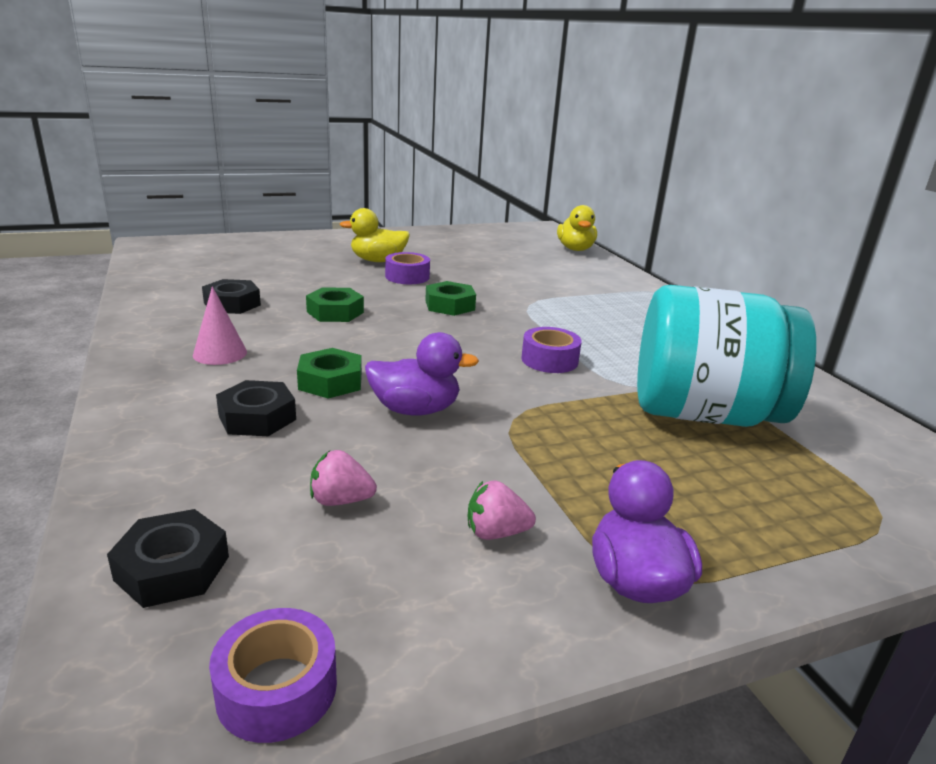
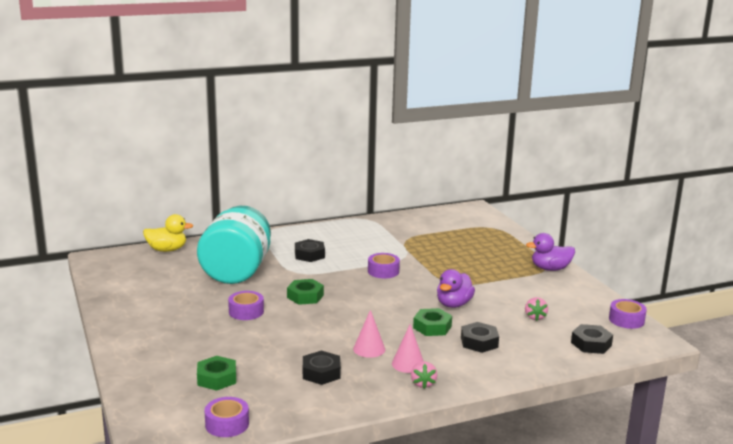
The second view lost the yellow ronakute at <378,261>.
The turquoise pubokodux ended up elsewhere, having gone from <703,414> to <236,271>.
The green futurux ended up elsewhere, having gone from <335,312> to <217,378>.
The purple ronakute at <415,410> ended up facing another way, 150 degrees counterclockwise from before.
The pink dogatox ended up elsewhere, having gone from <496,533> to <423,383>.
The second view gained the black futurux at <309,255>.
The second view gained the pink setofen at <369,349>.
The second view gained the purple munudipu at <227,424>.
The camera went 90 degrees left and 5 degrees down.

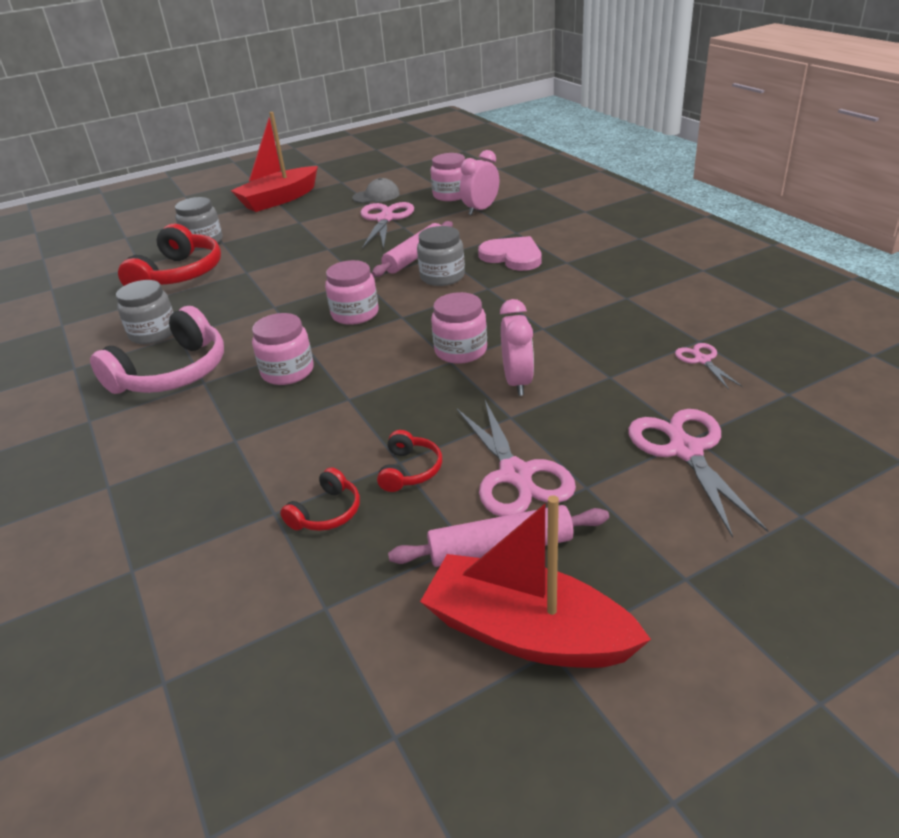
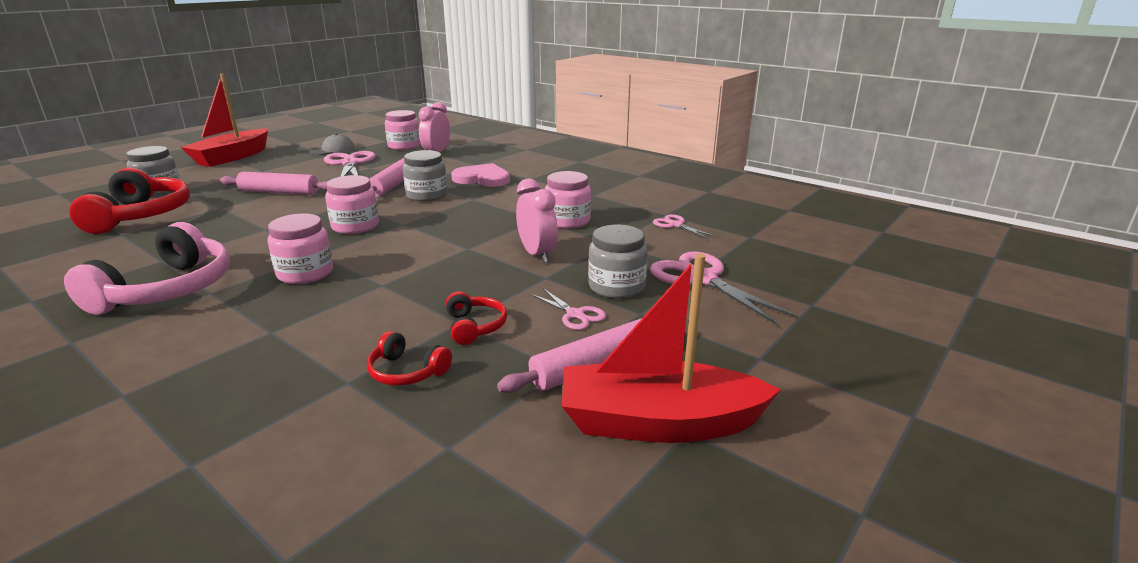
The grey pubokodux ended up elsewhere, having gone from <153,333> to <616,287>.
The pink pubokodux ended up elsewhere, having gone from <461,351> to <567,221>.
The size of the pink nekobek at <516,475> changed by a factor of 0.52.
The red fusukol at <326,512> ended up facing another way, 105 degrees clockwise from before.
The second view gained the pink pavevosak at <279,192>.
The camera went 25 degrees left and 10 degrees down.

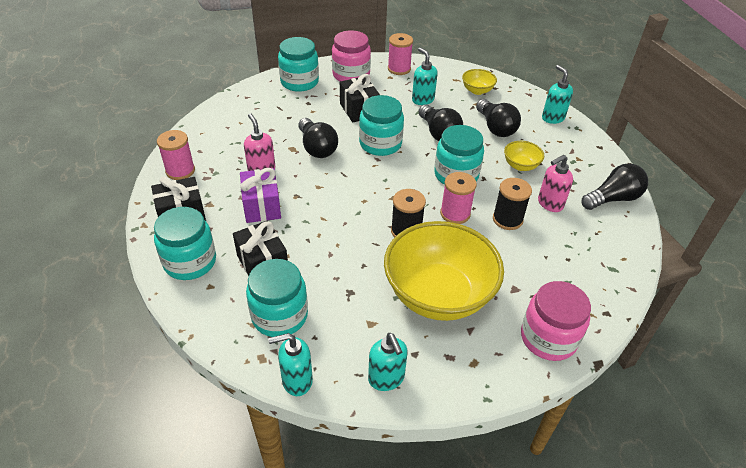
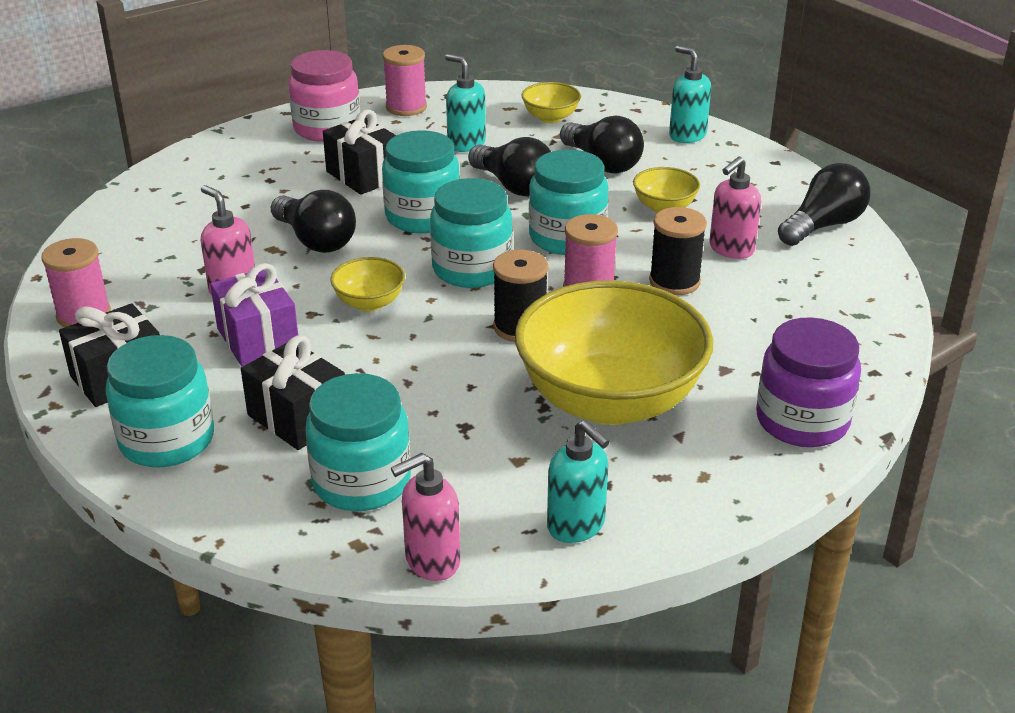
The turquoise pubokodux ended up elsewhere, having gone from <299,82> to <472,269>.
What was the pink pubokodux at <548,338> turned into the purple pubokodux at <802,421>.
What was the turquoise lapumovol at <296,381> turned into the pink lapumovol at <431,561>.
The second view gained the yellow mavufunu at <369,303>.
The camera went 15 degrees left and 10 degrees down.

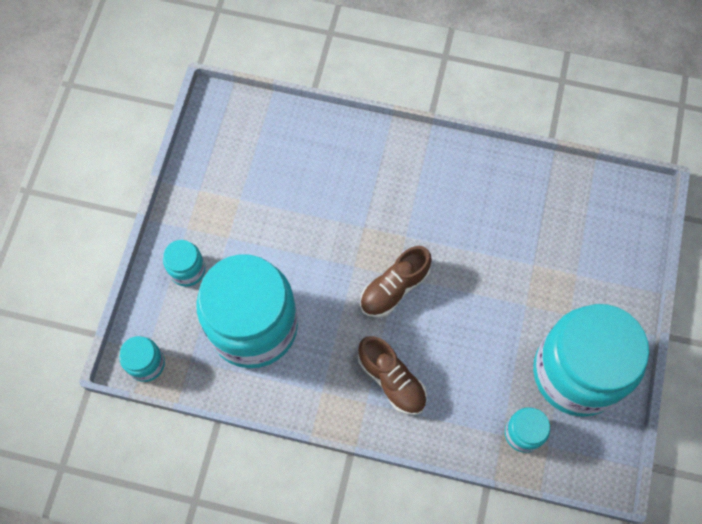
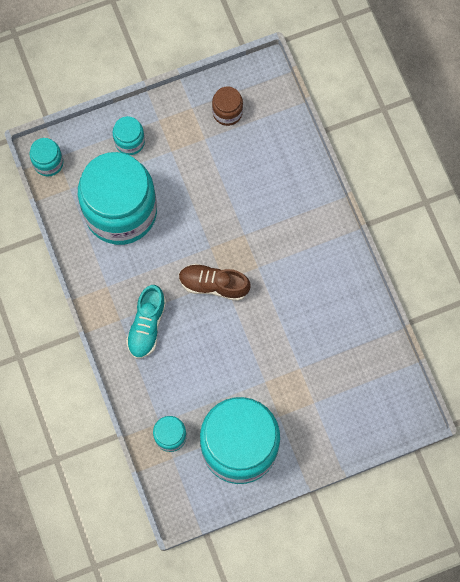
What was the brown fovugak at <391,380> turned into the turquoise fovugak at <147,326>.
The second view gained the brown pubokodux at <227,112>.
The camera went 55 degrees right and 5 degrees up.

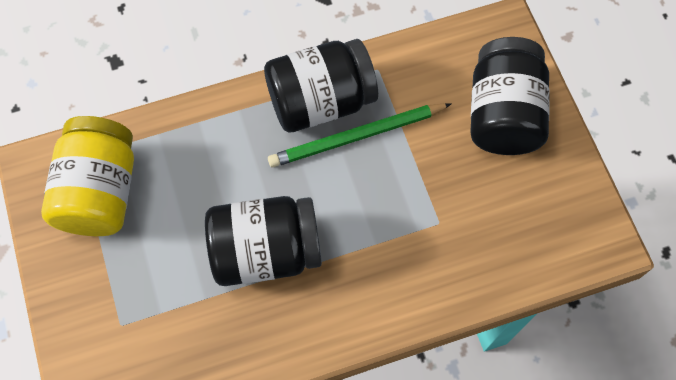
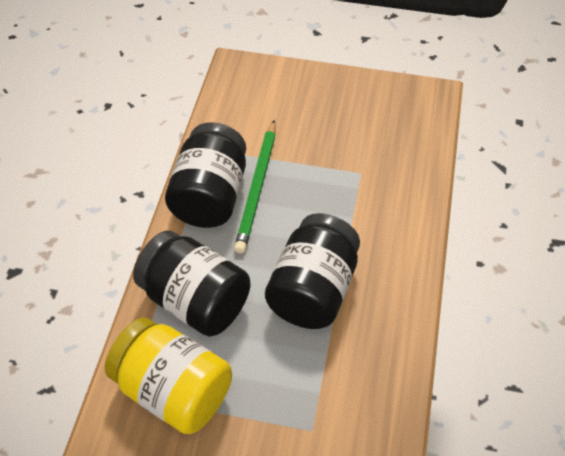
The black pubokodux ended up elsewhere, having gone from <503,114> to <195,301>.
The camera went 60 degrees left and 15 degrees down.

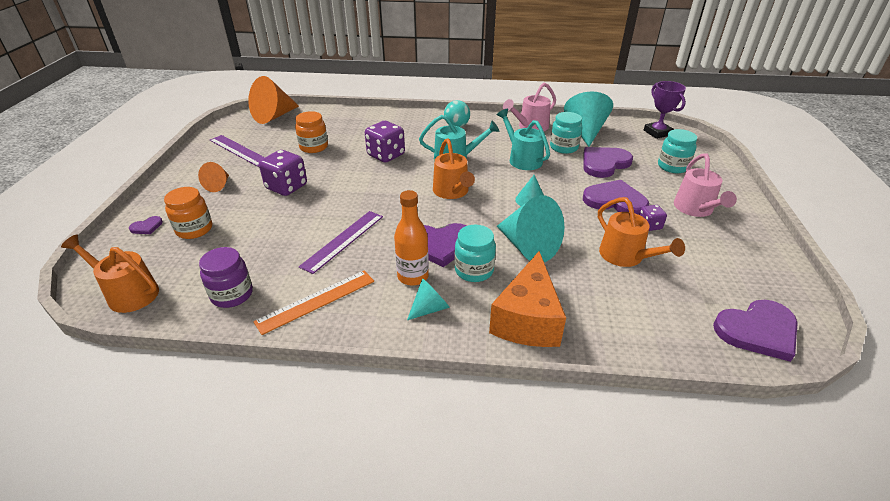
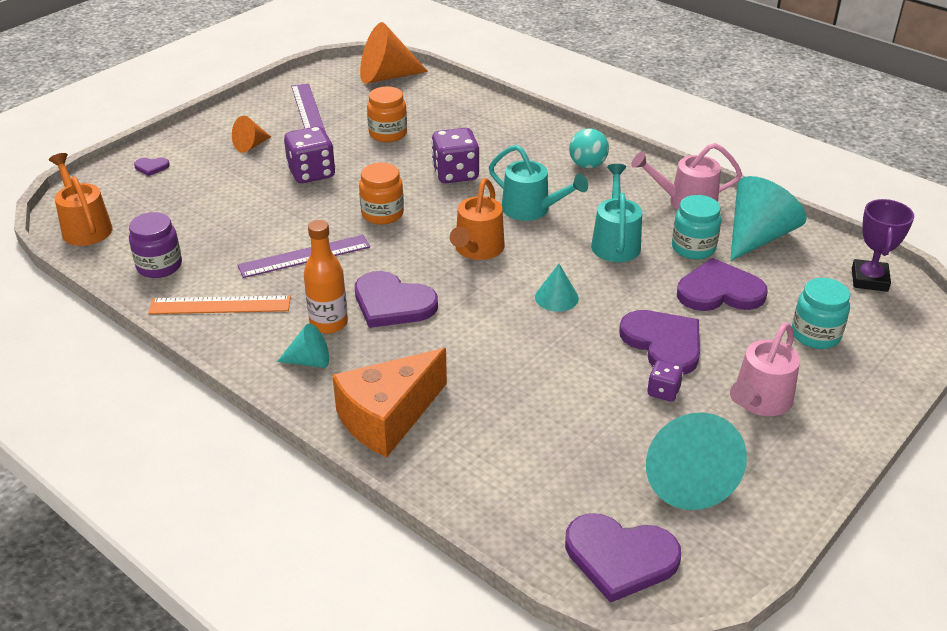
The orange pubokodux ended up elsewhere, having gone from <194,229> to <382,214>.
The turquoise setofen ended up elsewhere, having gone from <528,246> to <686,478>.
The second view lost the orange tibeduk at <626,257>.
The second view lost the turquoise pubokodux at <474,270>.
The camera went 35 degrees right and 0 degrees up.

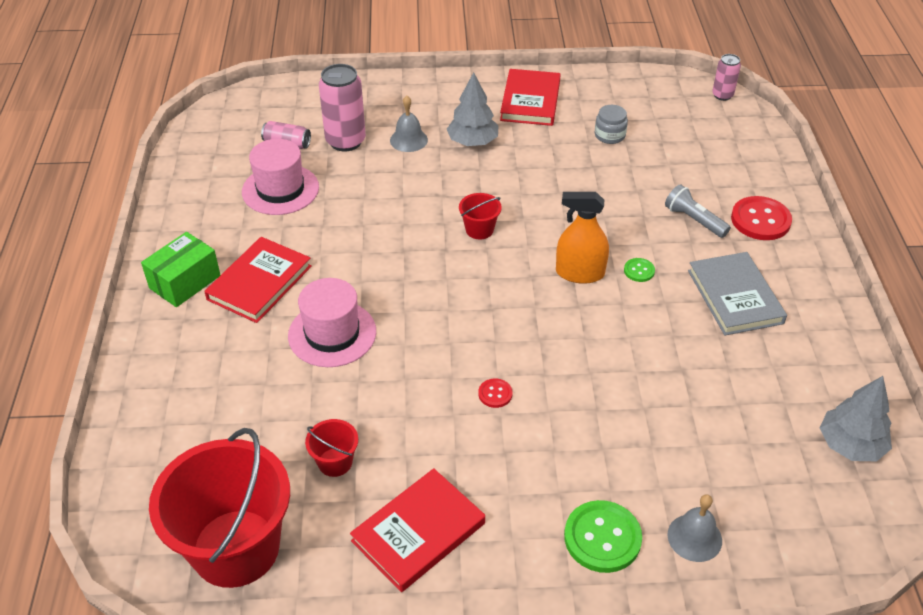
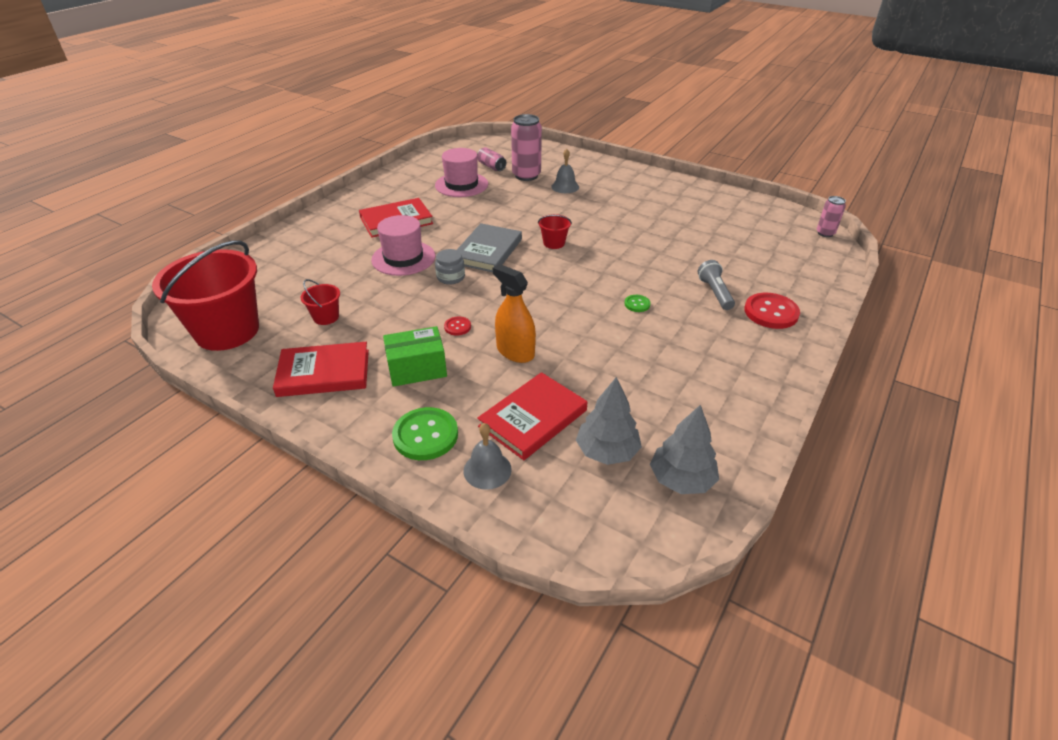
The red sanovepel ended up elsewhere, having gone from <530,101> to <533,418>.
The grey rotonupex ended up elsewhere, having gone from <472,142> to <607,451>.
The grey pubokodux ended up elsewhere, having gone from <609,135> to <450,277>.
The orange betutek ended up elsewhere, having gone from <580,273> to <515,352>.
The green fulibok ended up elsewhere, having gone from <185,282> to <417,369>.
The grey sanovepel ended up elsewhere, having gone from <735,297> to <488,251>.
The camera went 35 degrees right and 5 degrees down.

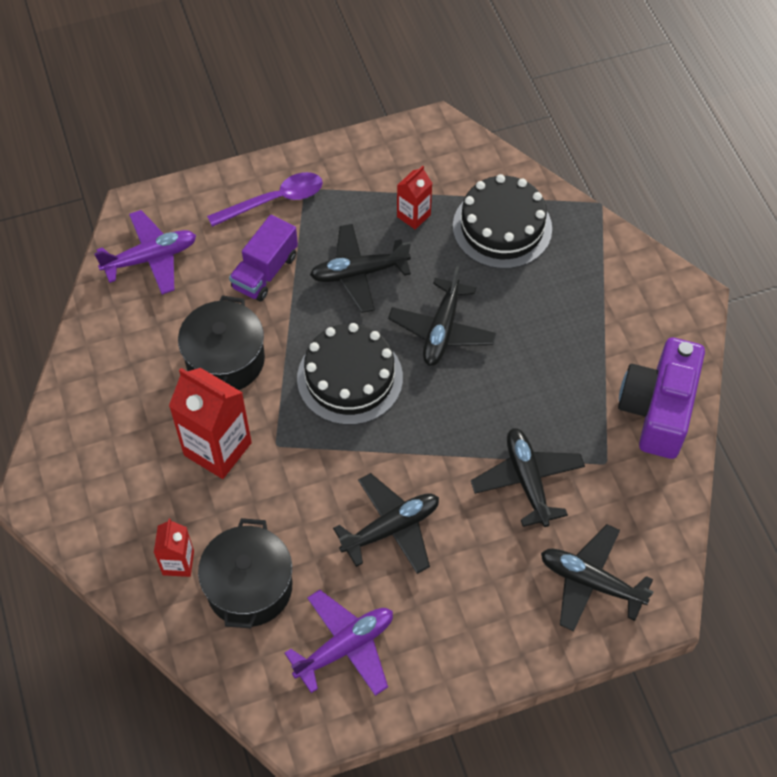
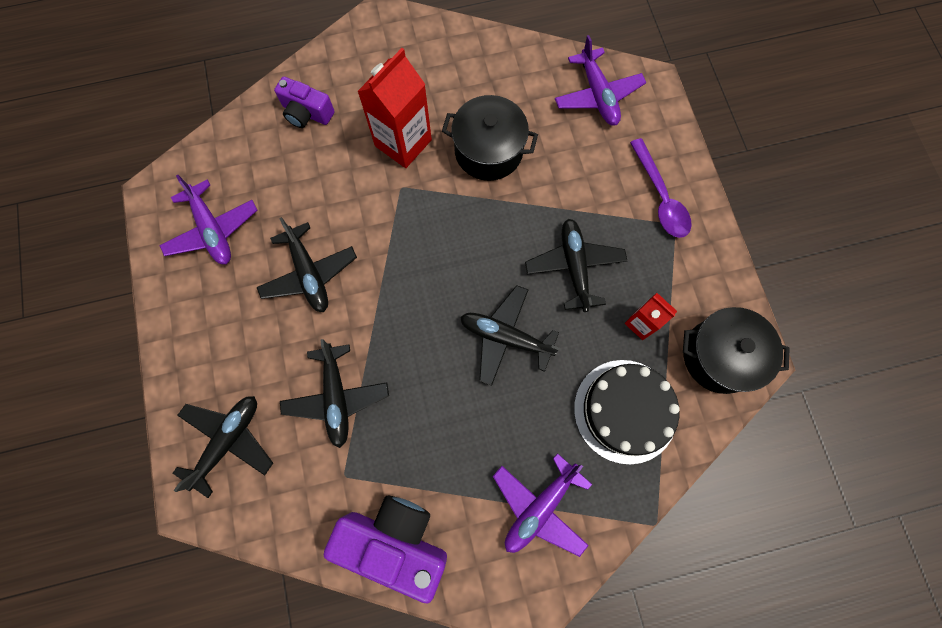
The second view lost the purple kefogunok at <265,272>.
The second view lost the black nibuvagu at <350,378>.
The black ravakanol at <527,480> ended up facing another way, 90 degrees clockwise from before.
Where the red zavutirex stood at <178,563>, the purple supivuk came to stand at <307,113>.
The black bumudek ended up elsewhere, having gone from <249,587> to <719,356>.
The second view gained the purple ravakanol at <539,507>.
The camera went 95 degrees right and 15 degrees up.

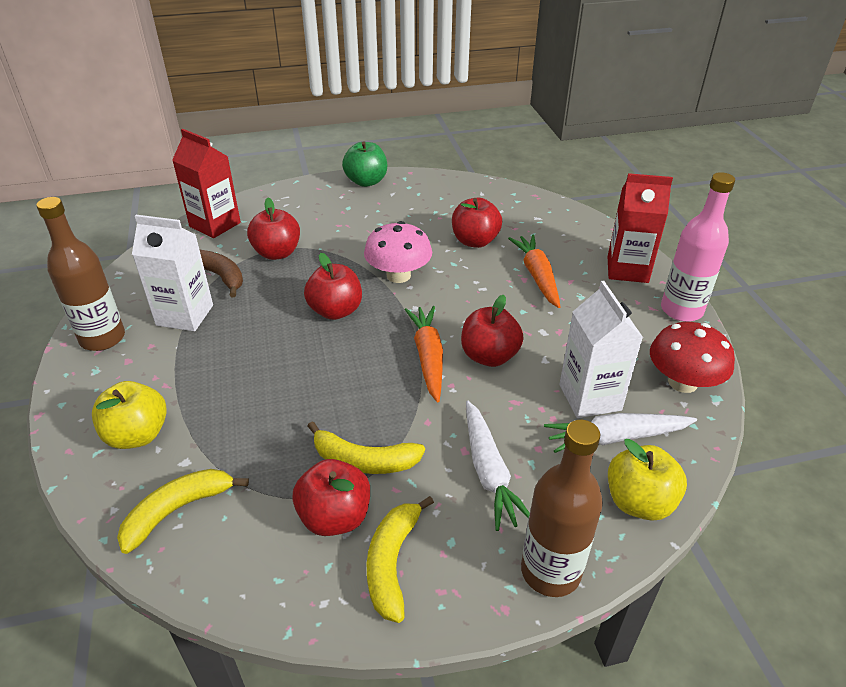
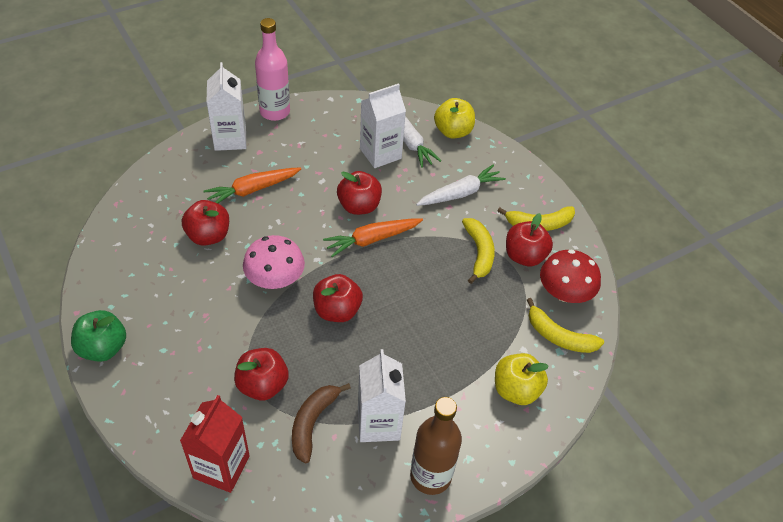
What was the red zavutirex at <627,269> turned into the white zavutirex at <230,139>.
The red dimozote ended up elsewhere, having gone from <682,382> to <564,293>.
The second view lost the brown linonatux at <550,571>.
The camera went 110 degrees left and 10 degrees up.

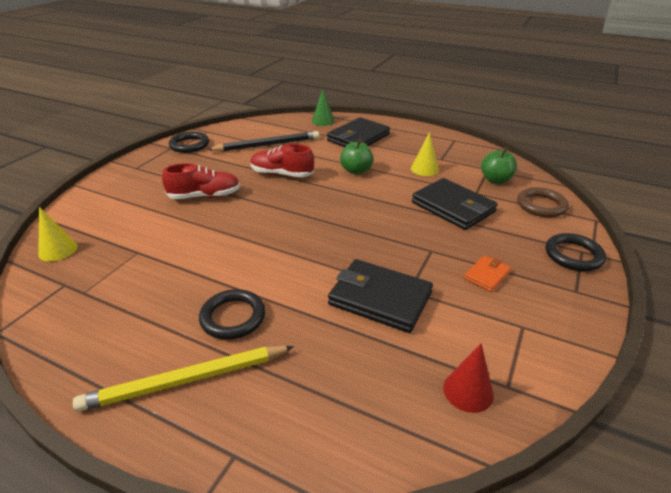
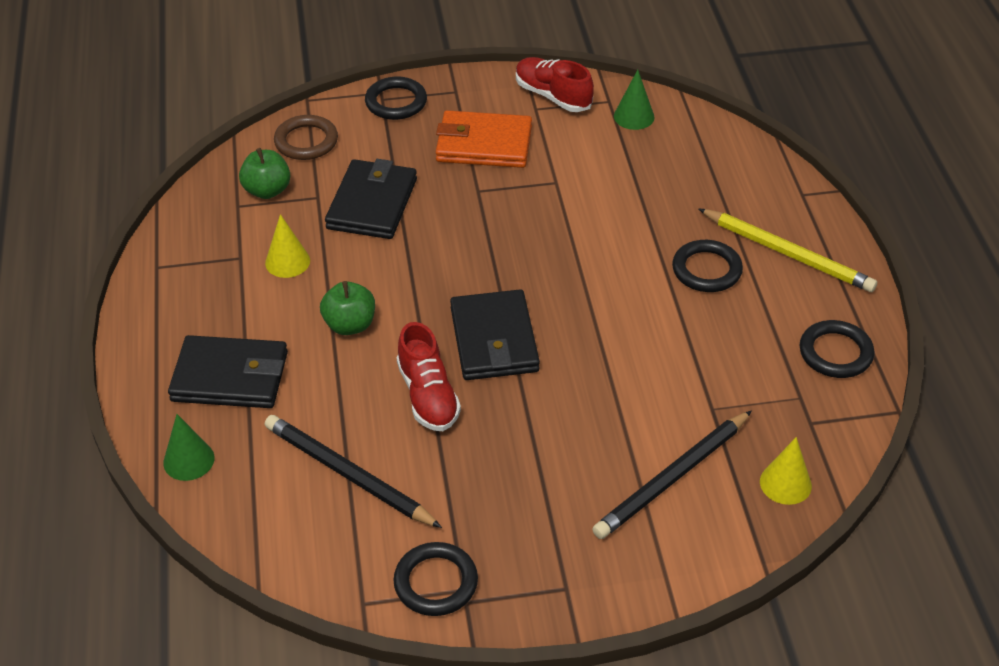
The red fovugak ended up elsewhere, having gone from <205,196> to <553,96>.
The size of the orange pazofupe at <486,275> changed by a factor of 2.00.
The black pazofupe ended up elsewhere, having gone from <379,299> to <494,340>.
What was the red setofen at <468,391> turned into the green setofen at <634,116>.
The second view gained the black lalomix at <835,353>.
The second view gained the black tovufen at <673,478>.
The camera went 125 degrees left and 10 degrees up.

